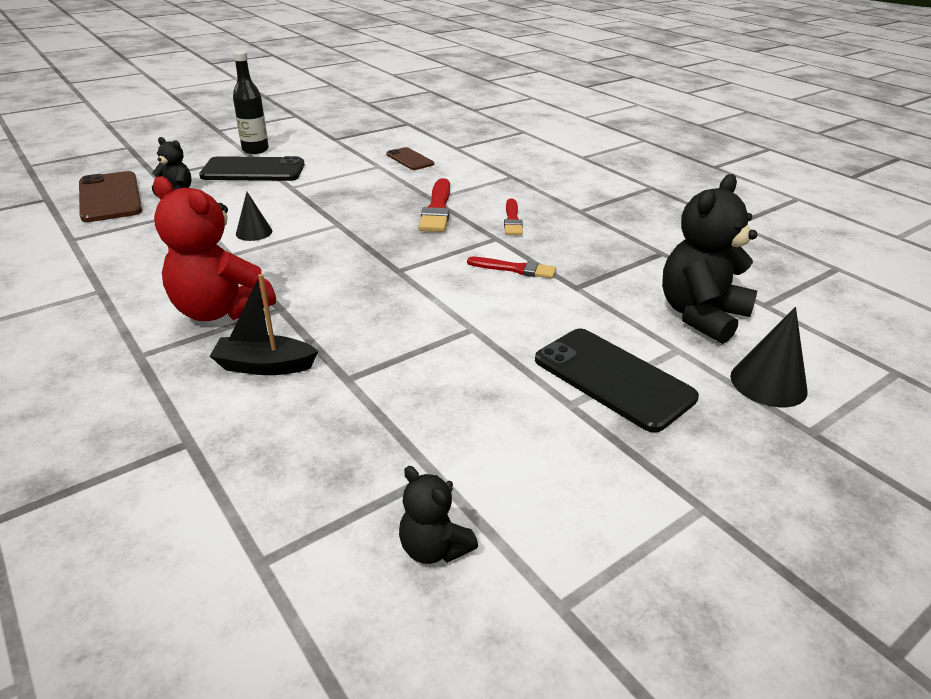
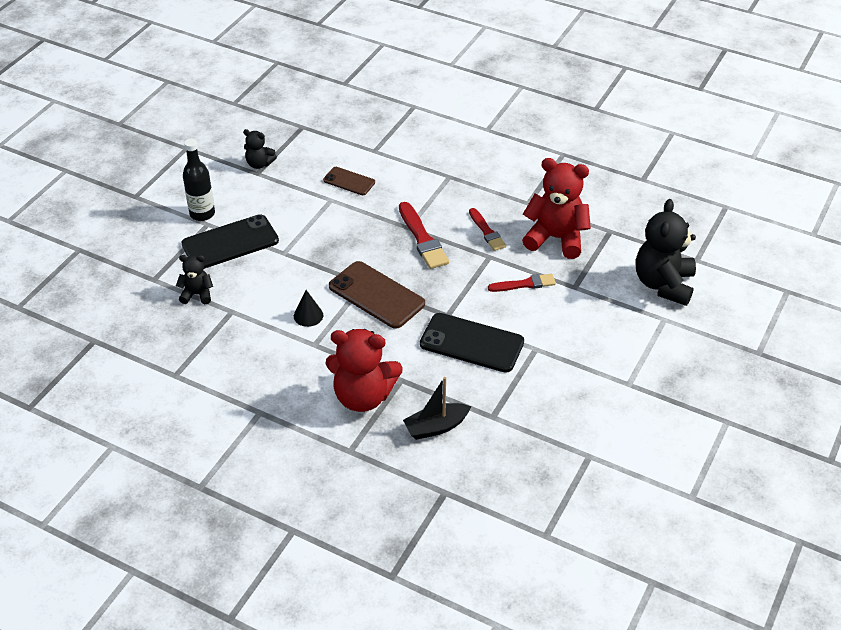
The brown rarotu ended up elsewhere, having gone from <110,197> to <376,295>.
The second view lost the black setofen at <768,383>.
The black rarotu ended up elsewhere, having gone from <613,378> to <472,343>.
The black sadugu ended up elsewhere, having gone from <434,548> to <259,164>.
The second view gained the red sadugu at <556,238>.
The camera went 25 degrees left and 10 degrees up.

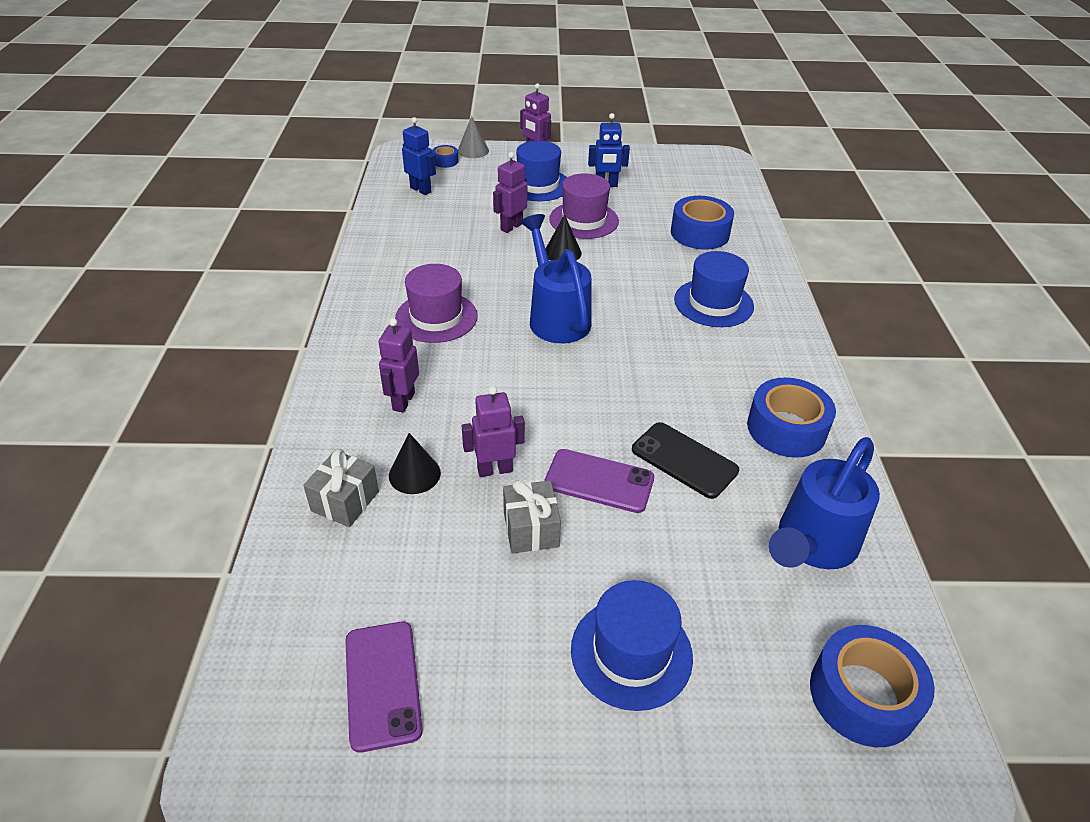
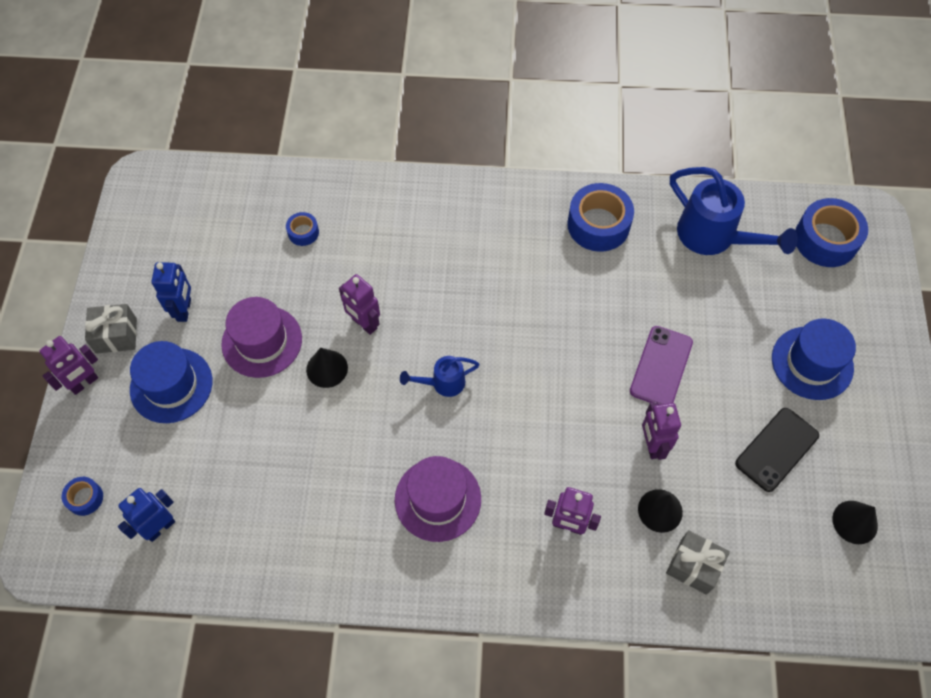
The second view lost the grey setofen at <473,150>.
The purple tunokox ended up elsewhere, having gone from <511,227> to <364,324>.
The size of the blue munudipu at <700,233> changed by a factor of 0.49.
The size of the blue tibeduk at <556,317> changed by a factor of 0.53.
The second view lost the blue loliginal at <713,303>.
The black rarotu ended up elsewhere, having gone from <684,460> to <777,449>.
The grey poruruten ended up elsewhere, having gone from <531,529> to <116,336>.
Where the purple rarotu stood at <383,684>, the black setofen came to stand at <855,522>.
The camera went 85 degrees left and 20 degrees up.

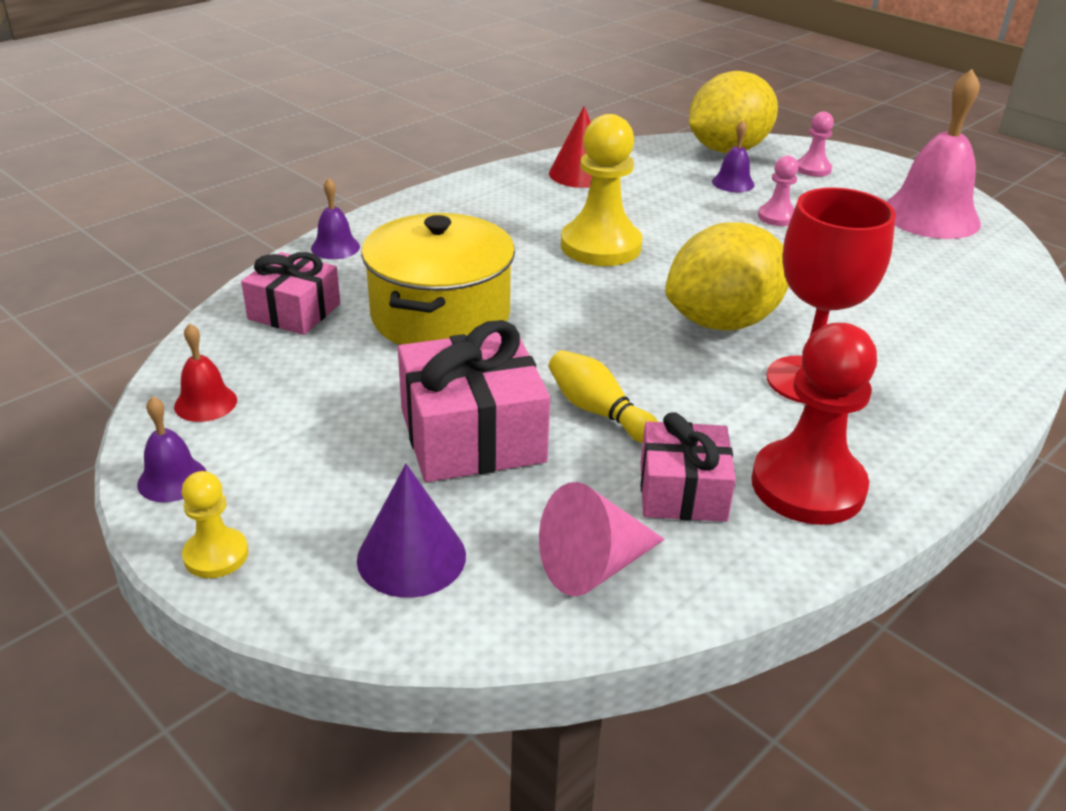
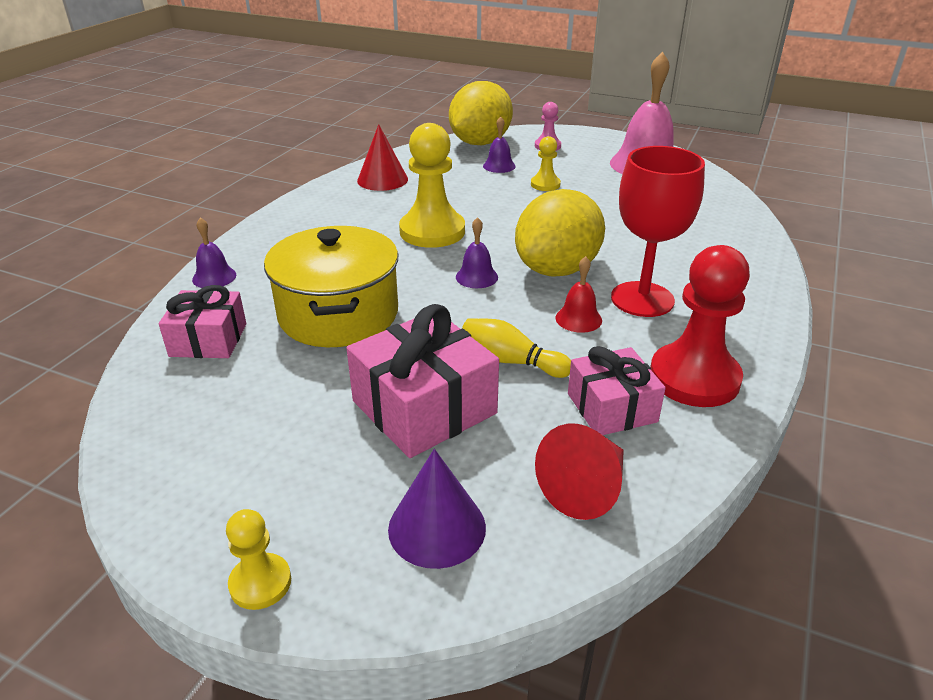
What was the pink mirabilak at <777,217> turned into the yellow mirabilak at <545,184>.
The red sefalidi ended up elsewhere, having gone from <205,403> to <578,319>.
The purple sefalidi ended up elsewhere, having gone from <172,479> to <476,277>.
What was the pink setofen at <593,566> turned into the red setofen at <585,488>.
The camera went 20 degrees left and 0 degrees up.

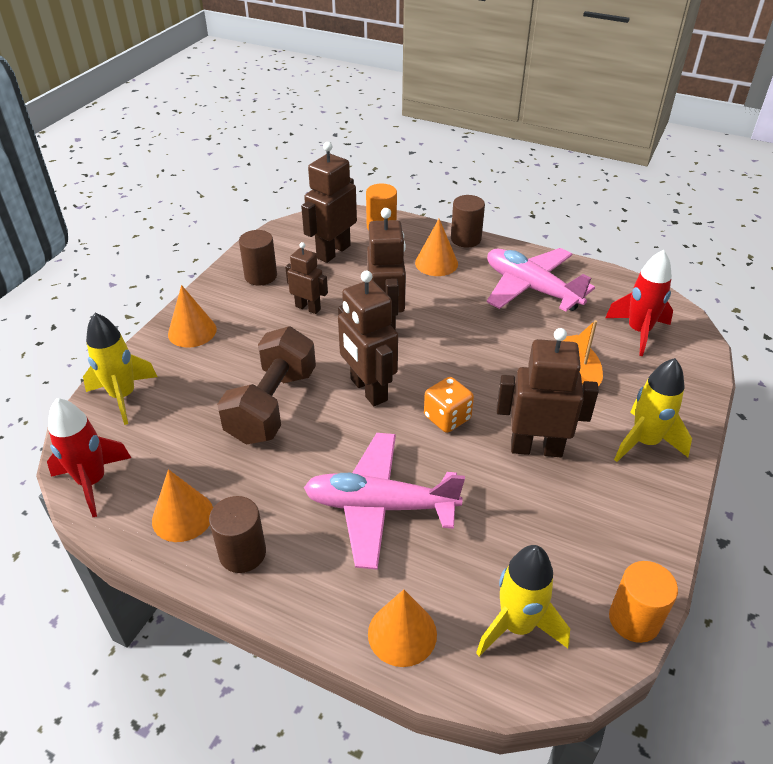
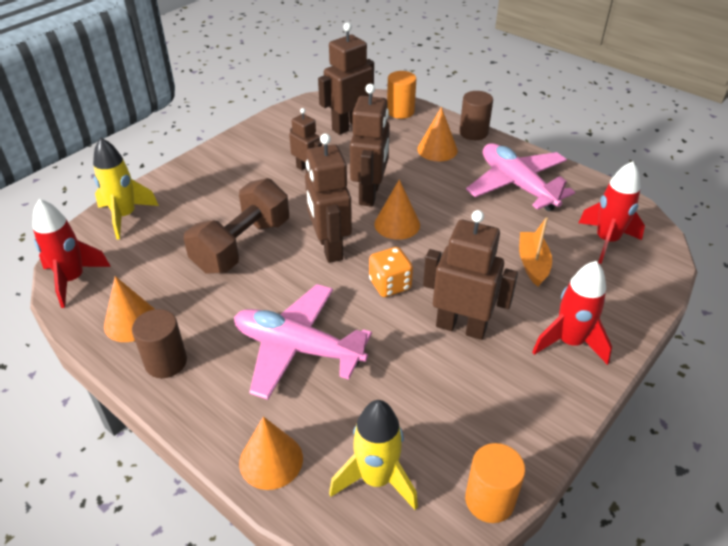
The second view lost the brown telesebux at <261,276>.
The orange setofen ended up elsewhere, having gone from <192,331> to <397,224>.
What was the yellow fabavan at <645,442> turned into the red fabavan at <569,342>.
The camera went 15 degrees right and 0 degrees up.

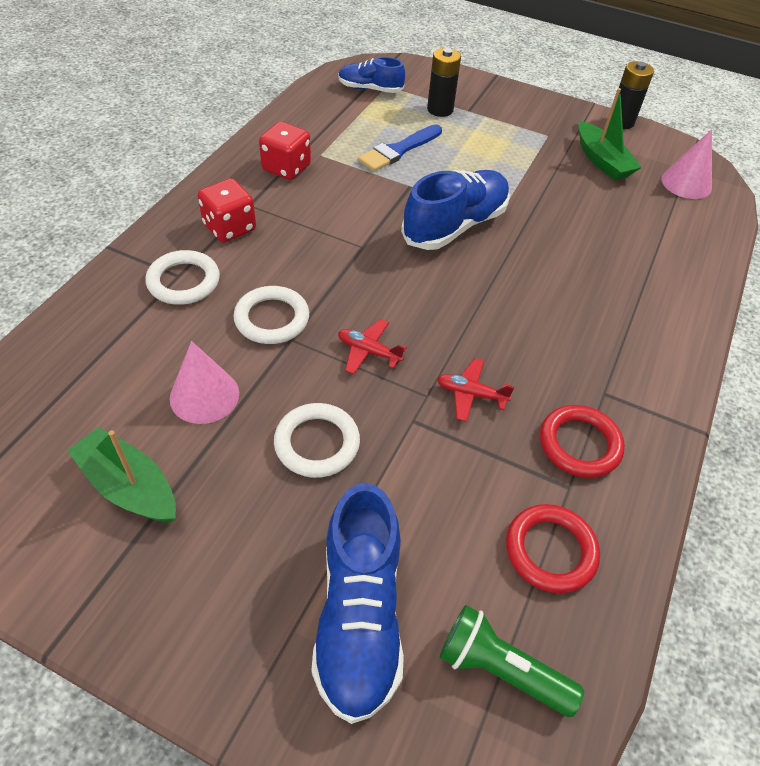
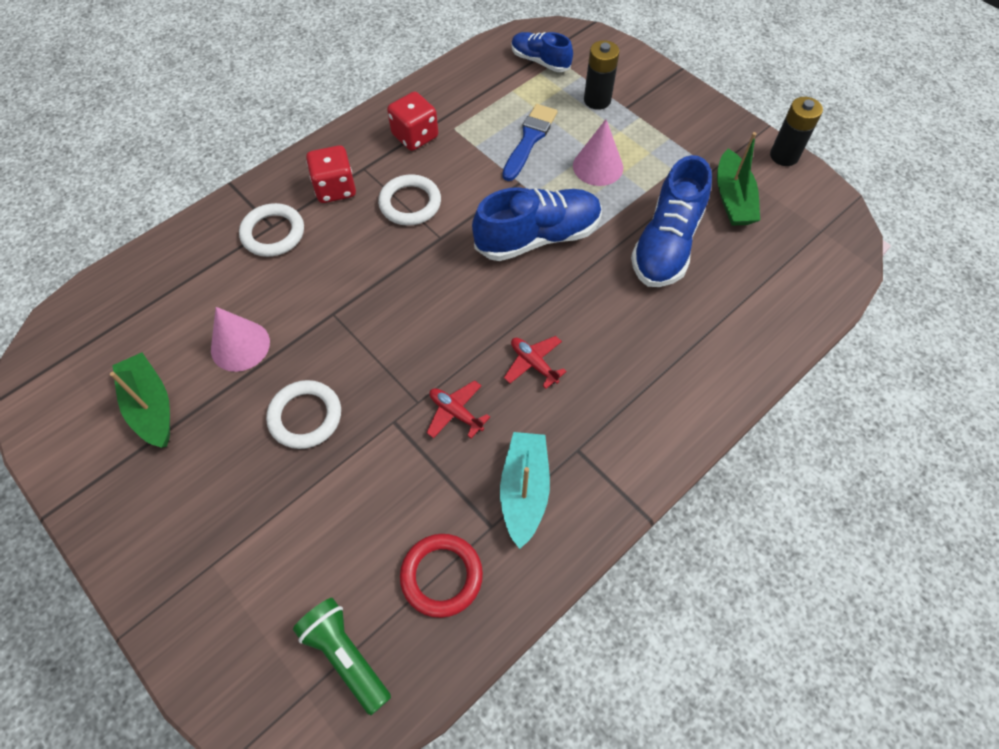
The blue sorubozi at <398,150> ended up facing another way, 135 degrees clockwise from before.
The pink setofen ended up elsewhere, having gone from <686,183> to <598,166>.
The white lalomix ended up elsewhere, having gone from <272,319> to <410,203>.
The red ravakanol ended up elsewhere, having gone from <368,351> to <533,364>.
Where the red lalomix stood at <579,444>, the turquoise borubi came to stand at <524,491>.
The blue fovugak ended up elsewhere, having gone from <359,616> to <666,244>.
The camera went 25 degrees right and 10 degrees up.

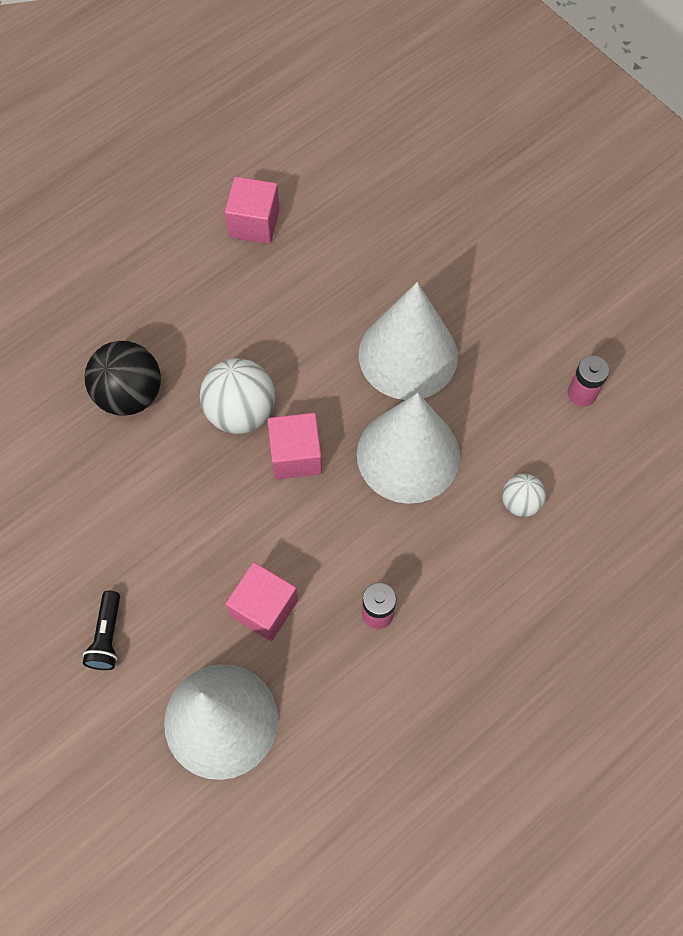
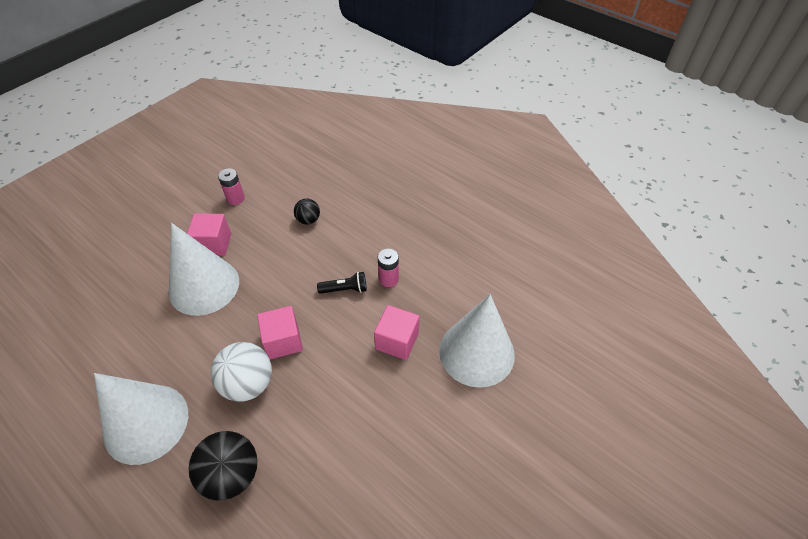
The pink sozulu ended up elsewhere, having gone from <254,223> to <214,244>.
The white setofen ended up elsewhere, having gone from <408,455> to <146,423>.
What was the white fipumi at <520,502> turned into the black fipumi at <308,220>.
The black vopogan ended up elsewhere, having gone from <107,636> to <345,289>.
The camera went 100 degrees left and 15 degrees down.

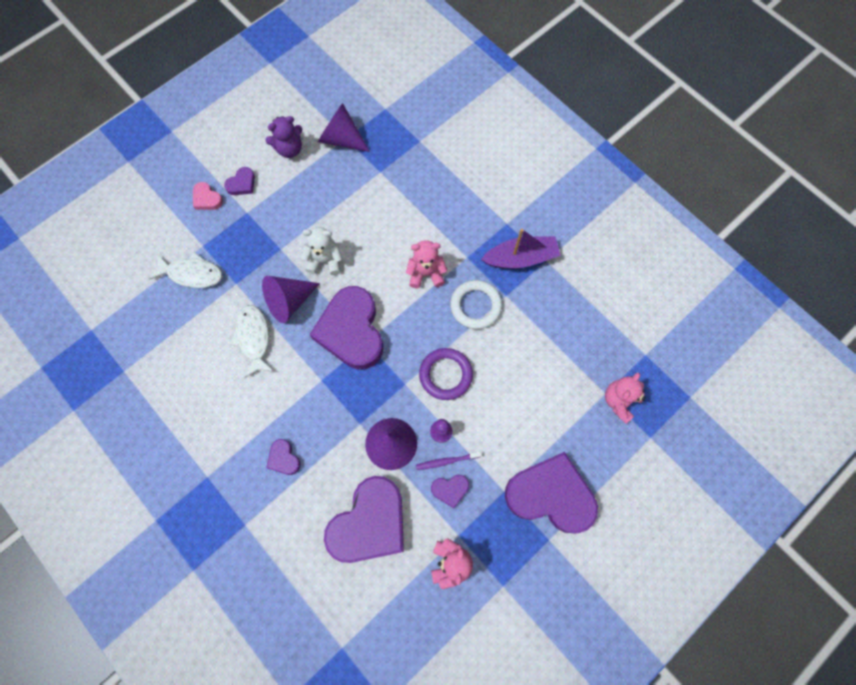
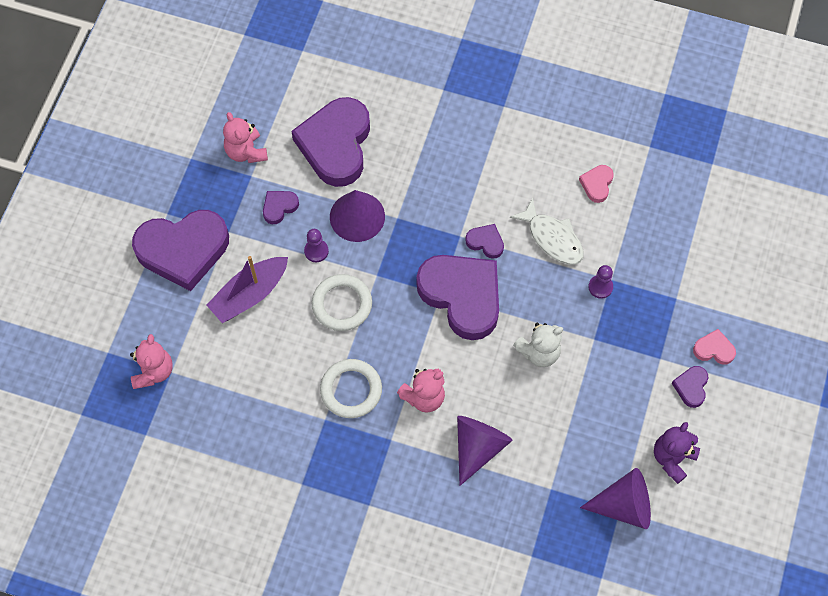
The purple borubi ended up elsewhere, having gone from <521,258> to <249,294>.
The second view lost the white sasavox at <192,274>.
The purple setofen ended up elsewhere, having gone from <289,302> to <478,447>.
What was the purple lalomix at <445,375> turned into the white lalomix at <342,304>.
The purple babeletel ended up elsewhere, having gone from <283,458> to <485,242>.
The second view lost the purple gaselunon at <446,461>.
The second view gained the pink babeletel at <597,184>.
The second view gained the purple mirabilak at <600,287>.
The camera went 150 degrees right and 5 degrees down.

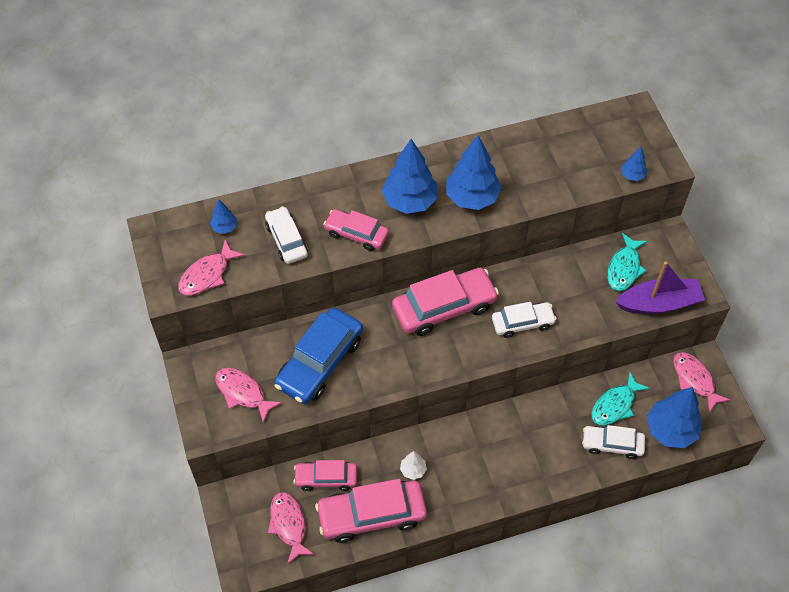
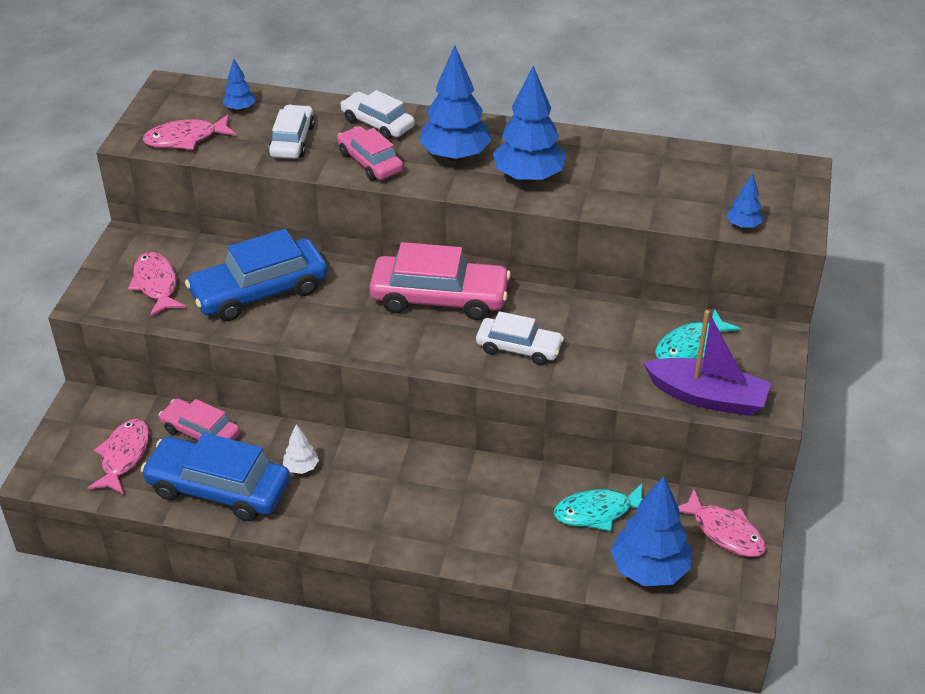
The pink sasavox at <694,380> ended up facing another way, 135 degrees clockwise from before.
The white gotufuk ended up elsewhere, having gone from <612,444> to <377,123>.
What was the pink gotufuk at <371,515> turned into the blue gotufuk at <218,488>.
The camera went 30 degrees right and 15 degrees down.

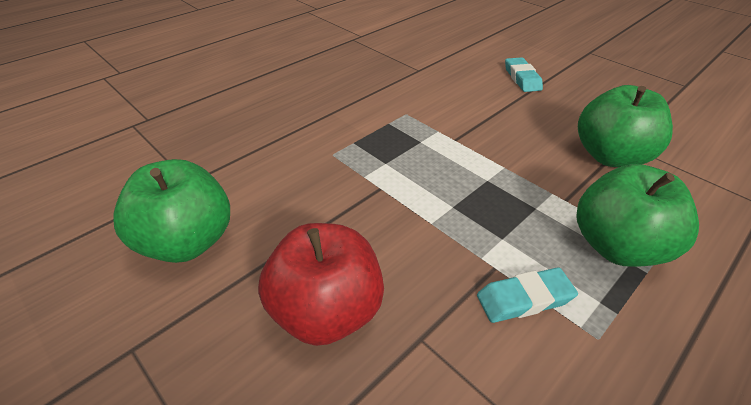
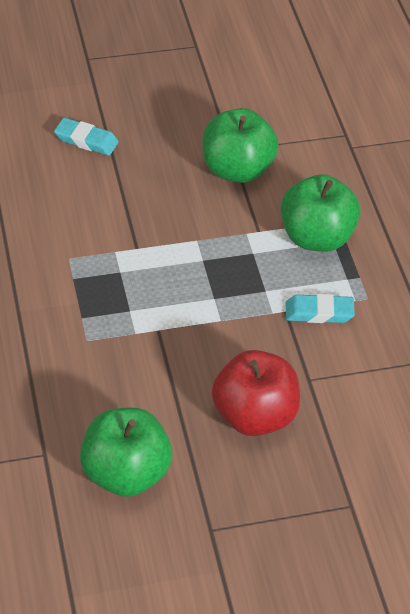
The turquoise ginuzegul at <524,299> ended up facing another way, 75 degrees clockwise from before.
The camera went 60 degrees left and 5 degrees up.

